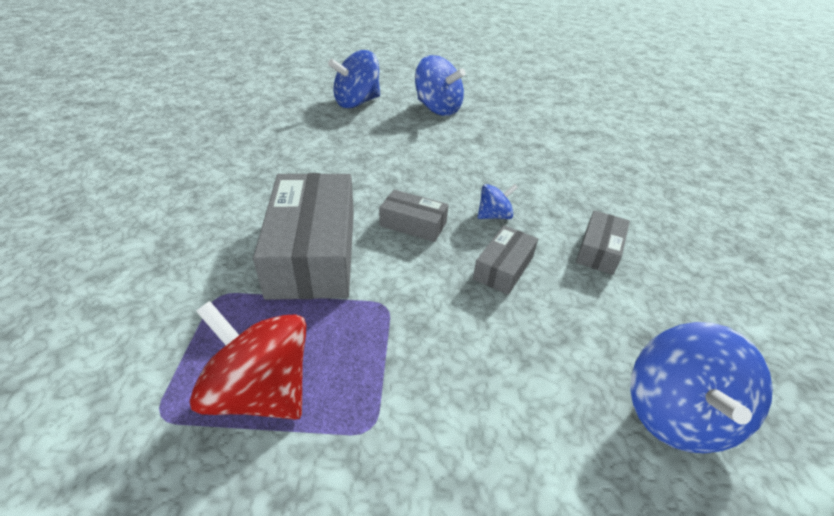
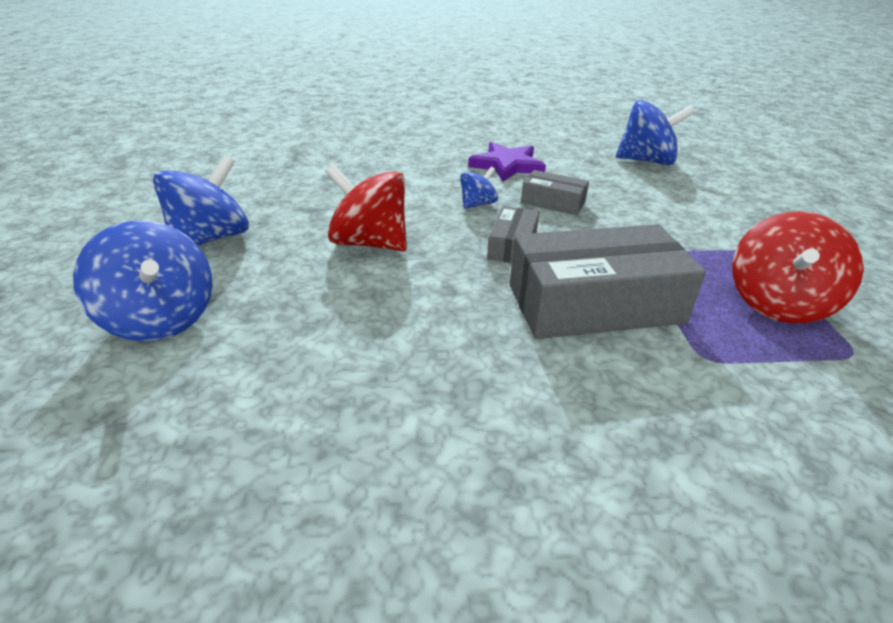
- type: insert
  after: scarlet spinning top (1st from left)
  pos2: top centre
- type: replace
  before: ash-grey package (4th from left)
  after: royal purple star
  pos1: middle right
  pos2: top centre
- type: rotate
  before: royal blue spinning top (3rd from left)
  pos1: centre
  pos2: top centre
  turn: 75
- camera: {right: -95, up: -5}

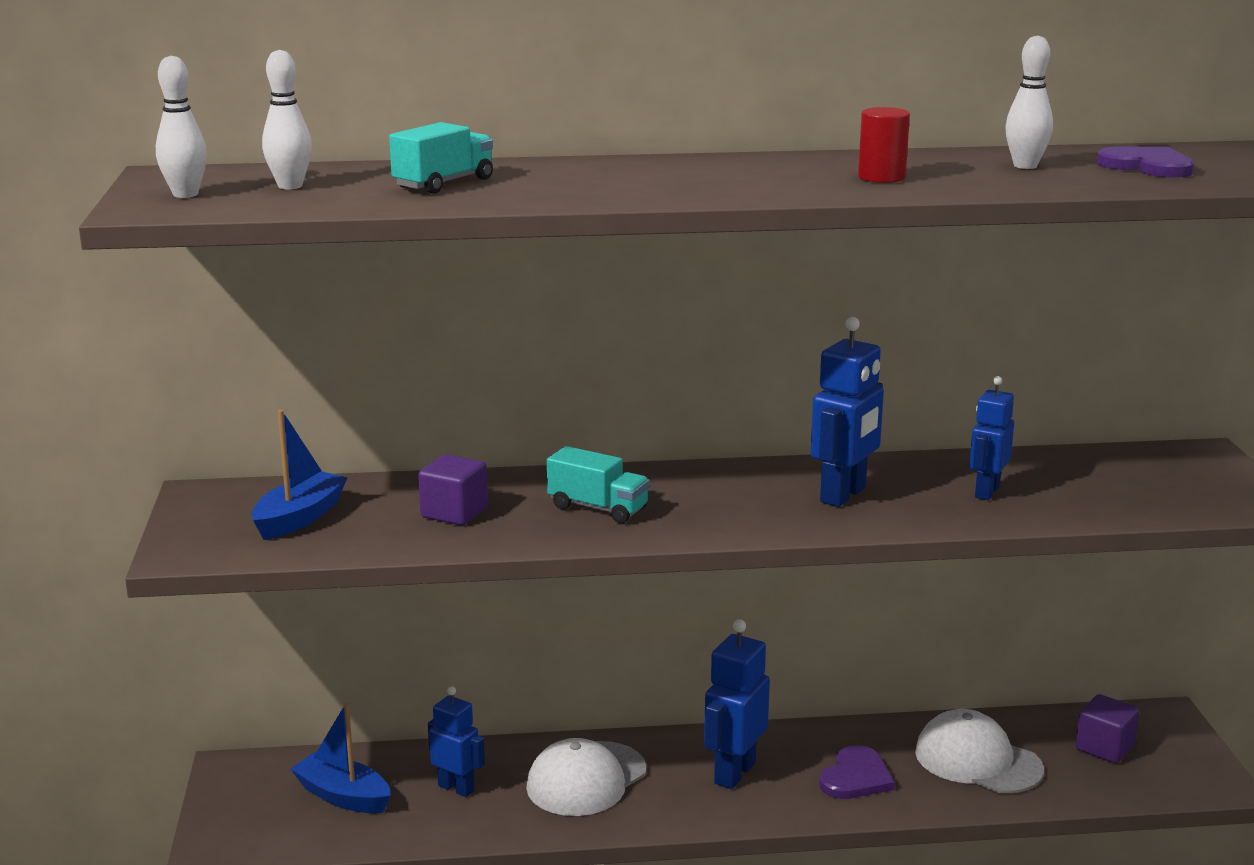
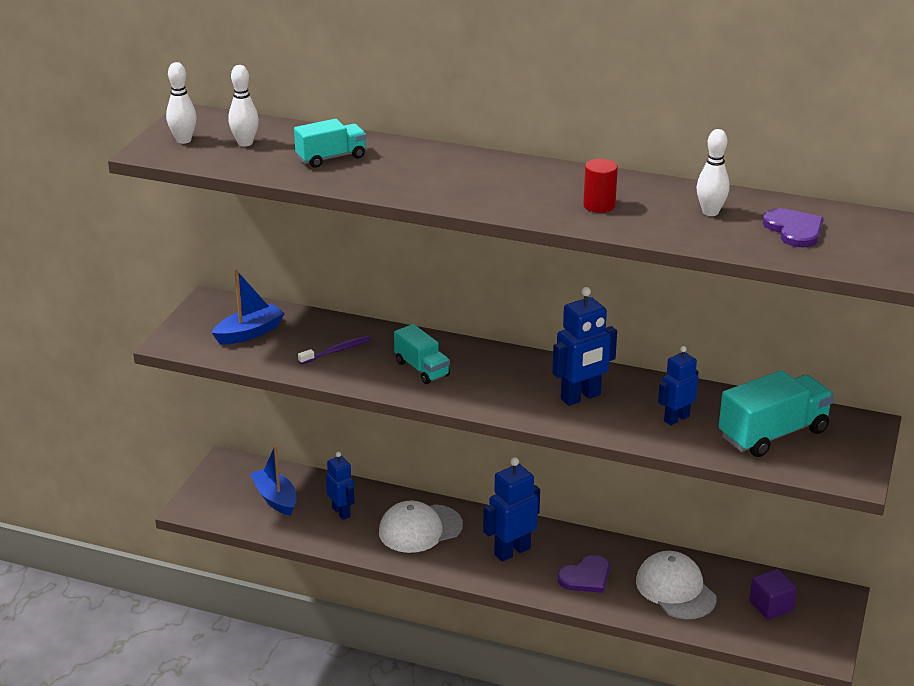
- type: insert
  after: aqua truck (3rd from left)
  pos2: middle right
- type: replace
  before: royal purple cube (1st from left)
  after: royal purple dental brush
  pos1: centre
  pos2: centre
- camera: {right: 25, up: 10}

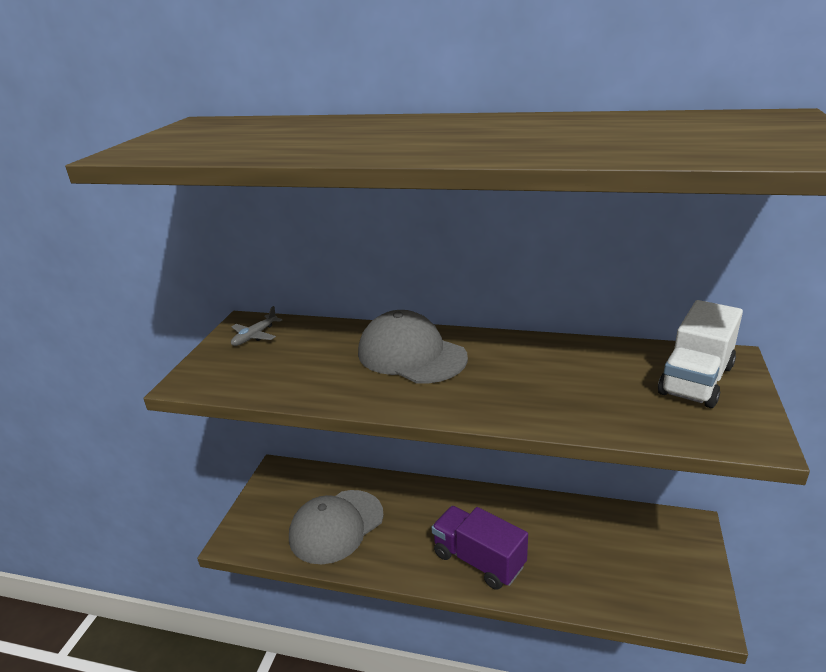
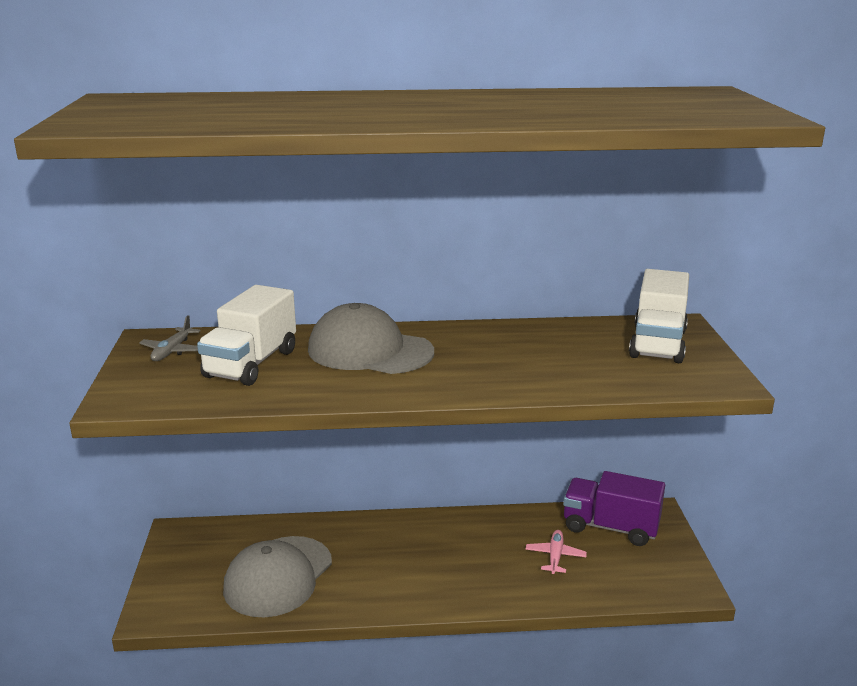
- type: insert
  after: snow-white truck (1st from left)
  pos2: middle left
- type: insert
  after: rosy plane
  pos2: bottom centre
- type: move
  before: royal purple truck
  pos1: bottom centre
  pos2: bottom right
- camera: {right: -20, up: -5}

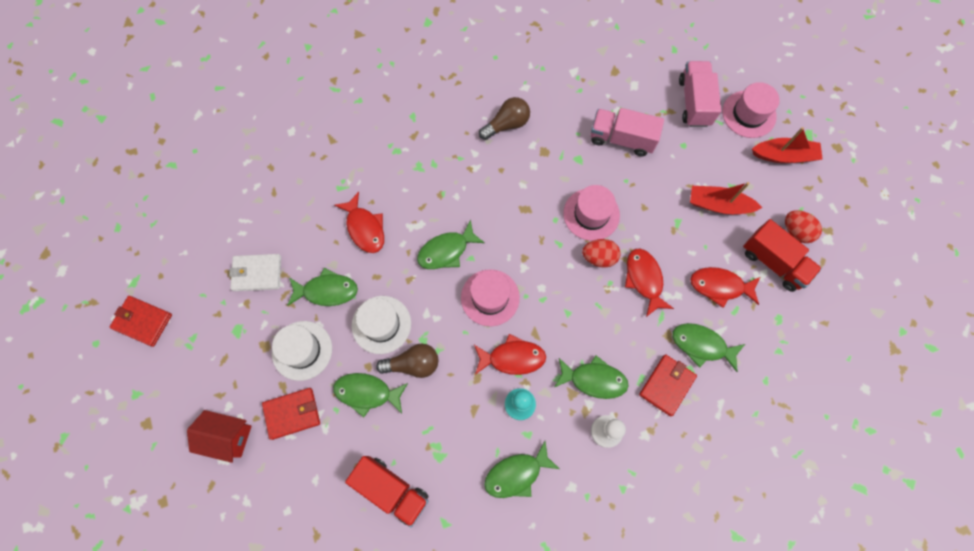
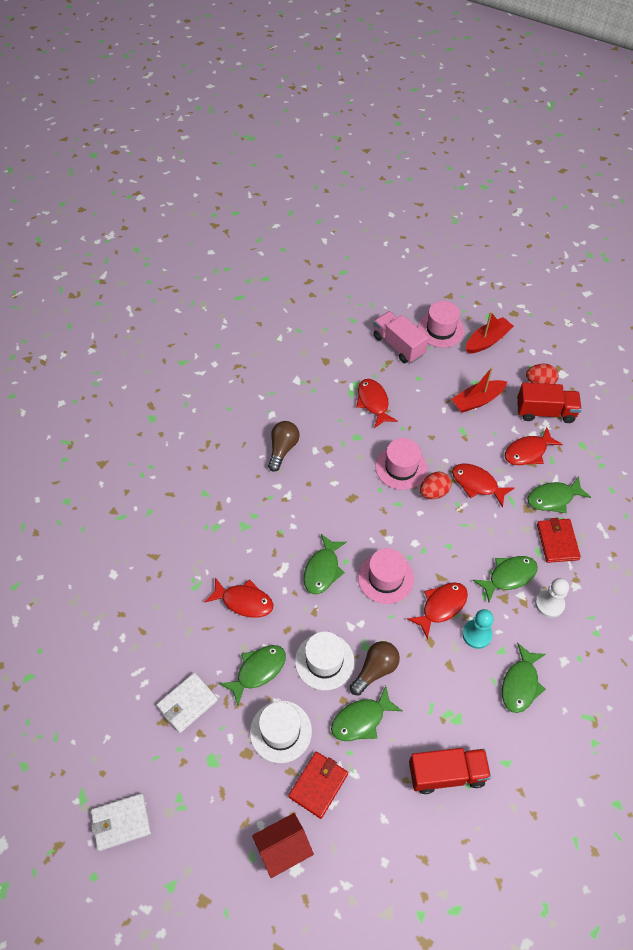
- type: replace
  before: rosy truck (1st from left)
  after: scarlet toy fish (2nd from left)
  pos1: top centre
  pos2: centre
- type: recolor
  before: scarlet card wallet (1st from left)
  after: snow-white card wallet (1st from left)
  pos1: middle left
  pos2: bottom left
- camera: {right: -40, up: -15}

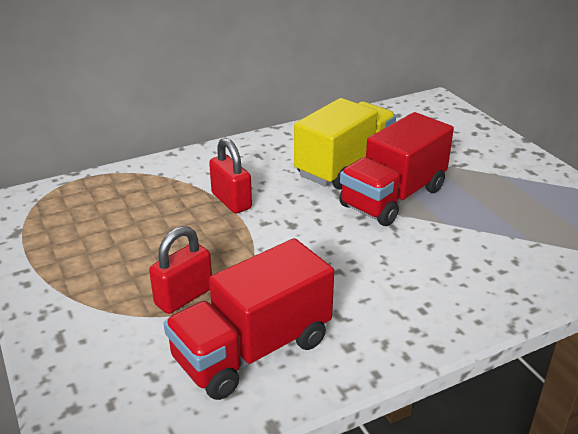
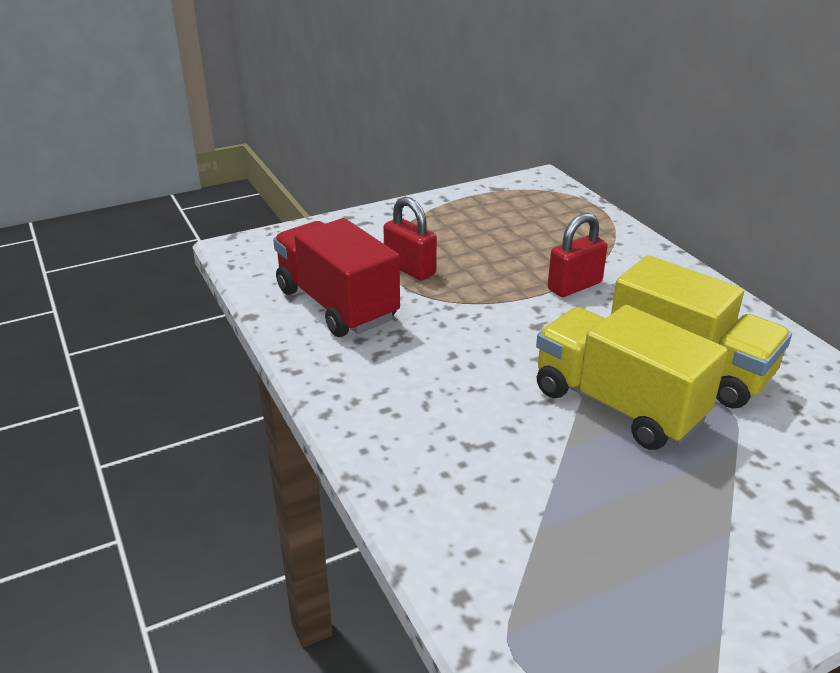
- type: recolor
  before: scarlet truck (2nd from left)
  after: bright yellow truck (1st from left)
  pos1: middle right
  pos2: middle right
- camera: {right: 90, up: 0}

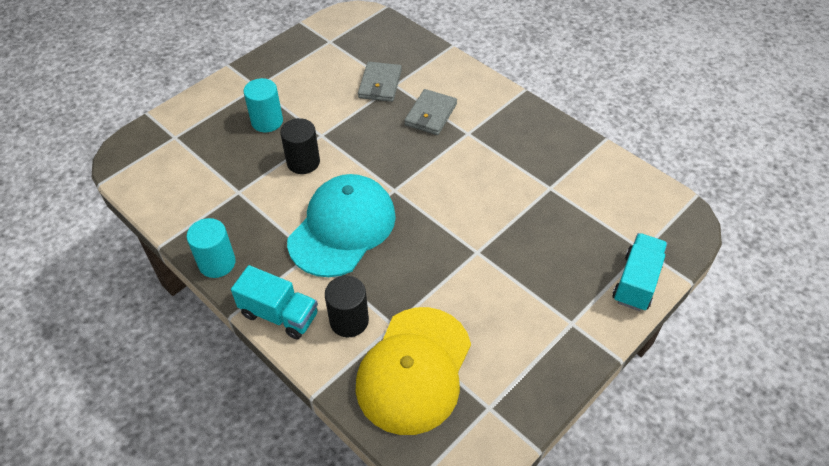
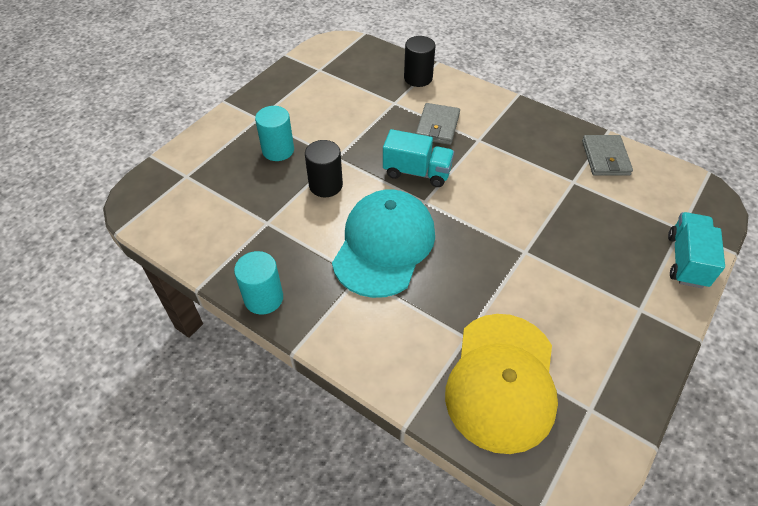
- type: move
  before: aqua truck (1st from left)
  pos1: middle left
  pos2: top centre
- type: move
  before: ebony cylinder (2nd from left)
  pos1: centre
  pos2: top centre
- type: move
  before: ash-grey card wallet (1st from left in the first image)
  after: ash-grey card wallet (2nd from left)
  pos1: top centre
  pos2: top right
- camera: {right: -10, up: 0}

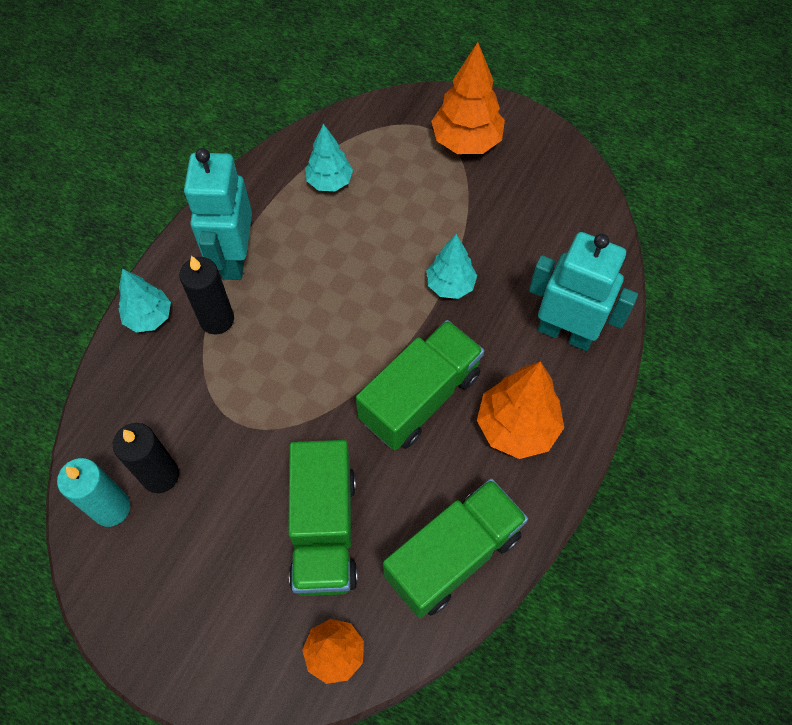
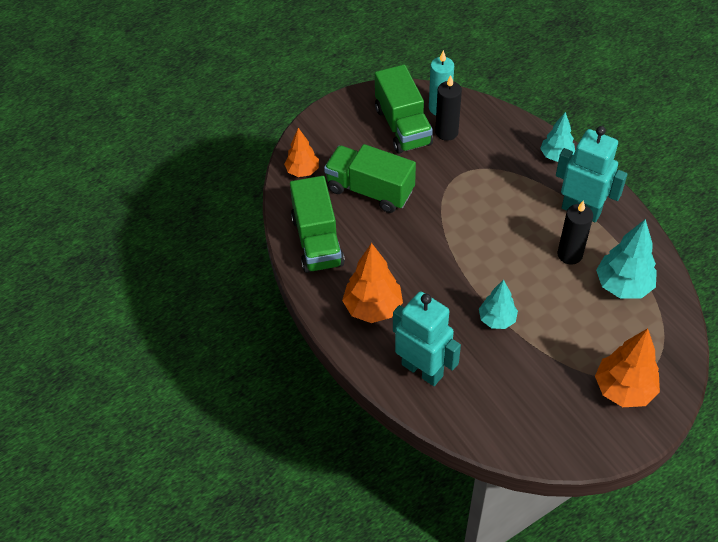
- type: move
  before: ebony wax candle (2nd from left)
  pos1: middle left
  pos2: middle right
- type: move
  before: emerald truck (2nd from left in the first image)
  after: emerald truck (3rd from left)
  pos1: centre
  pos2: top centre
- type: rotate
  before: aqua robot (2nd from left in the first image)
  pos1: middle right
  pos2: centre
  turn: -105
- type: resize
  before: aqua tree (2nd from left in the first image)
  pos1: top centre
  pos2: middle right
  scale: 1.56
- camera: {right: 120, up: -10}

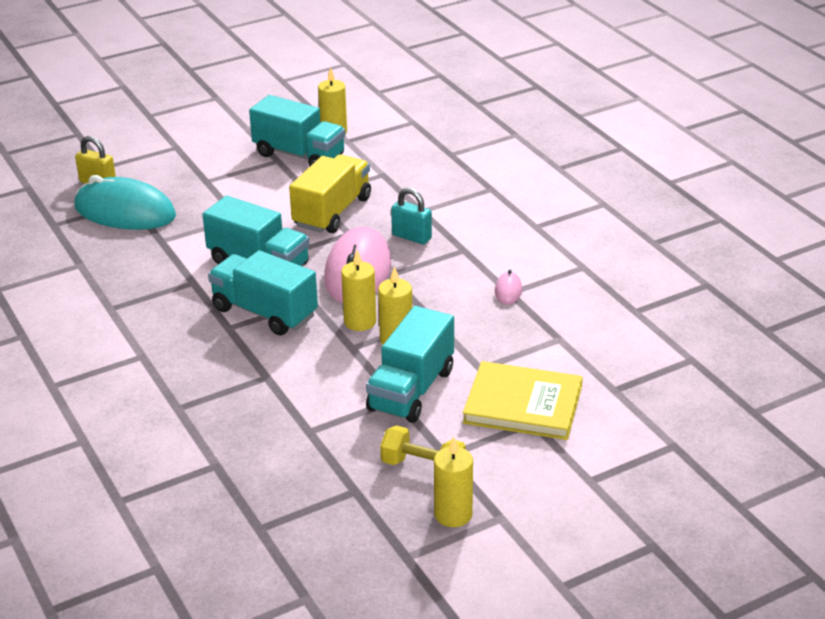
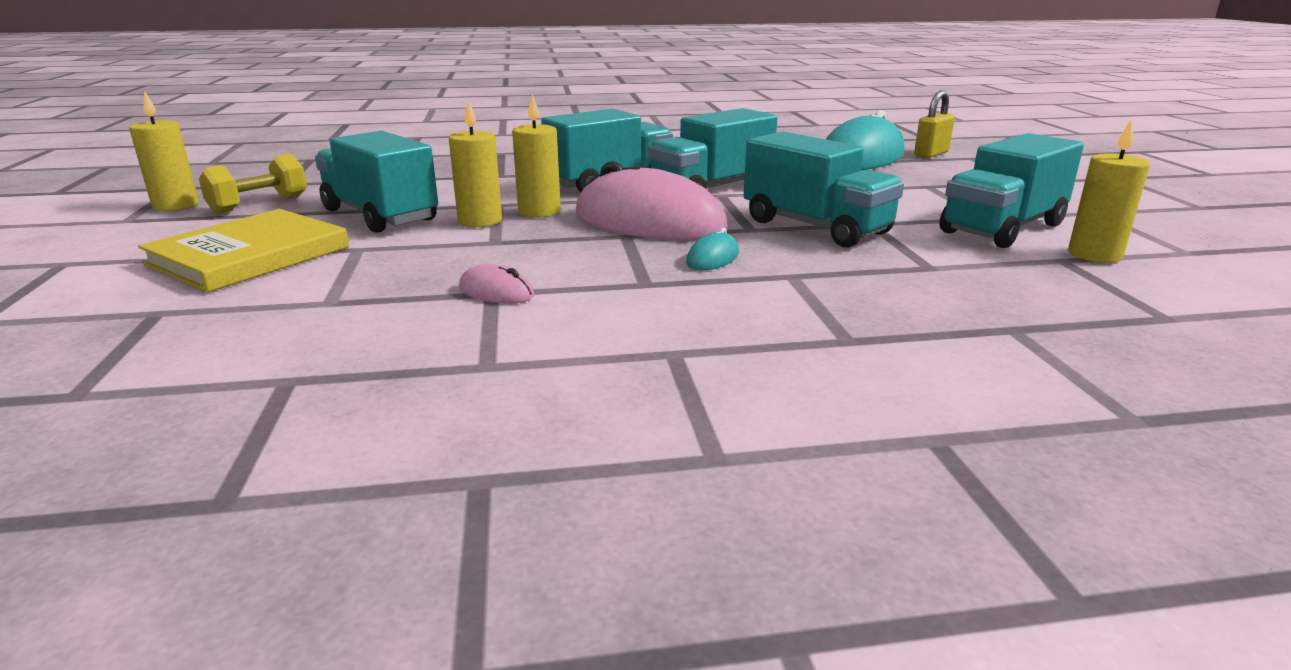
- type: replace
  before: aqua padlock
  after: aqua computer mouse (1st from left)
  pos1: centre
  pos2: centre
- type: recolor
  before: bright yellow truck
  after: aqua truck (4th from left)
  pos1: top centre
  pos2: top centre
- camera: {right: 110, up: -10}

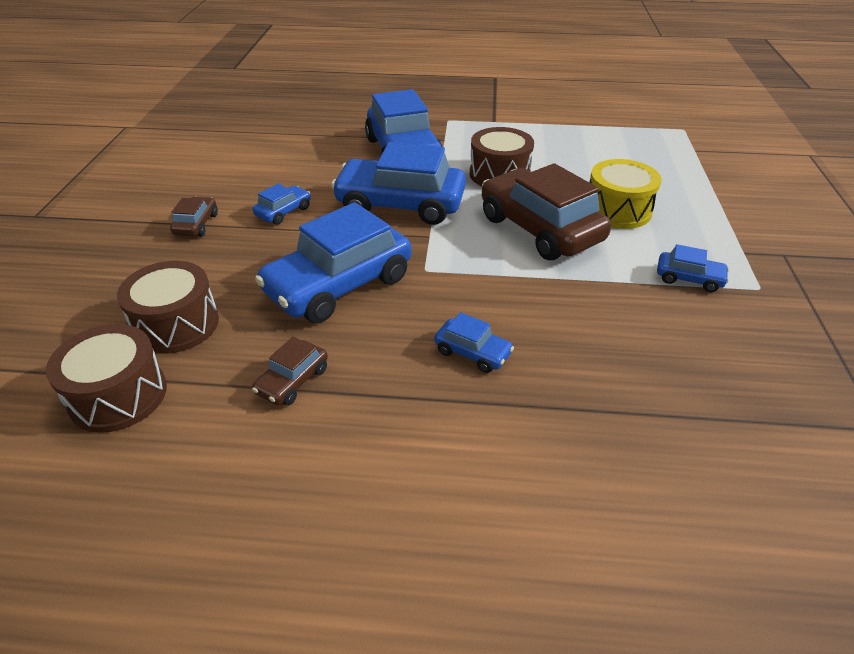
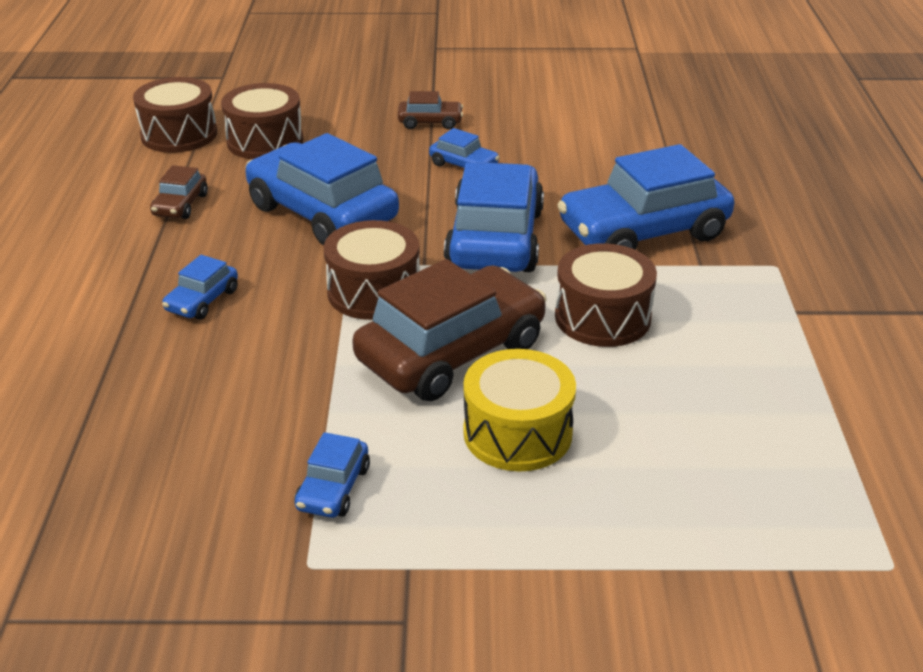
- type: insert
  after: brown snare drum (3rd from left)
  pos2: centre
- type: rotate
  before: brown car (2nd from left in the first image)
  pos1: centre
  pos2: top left
  turn: -105
- camera: {right: 85, up: -5}

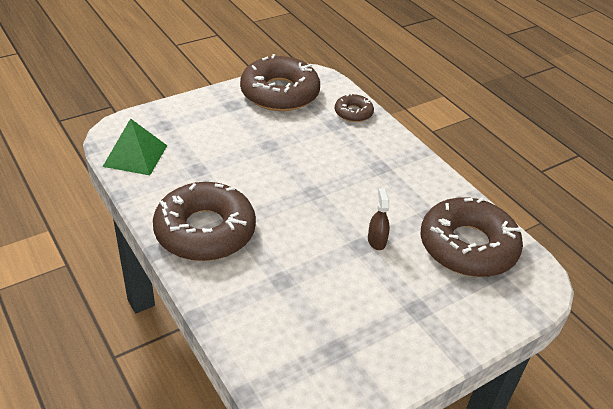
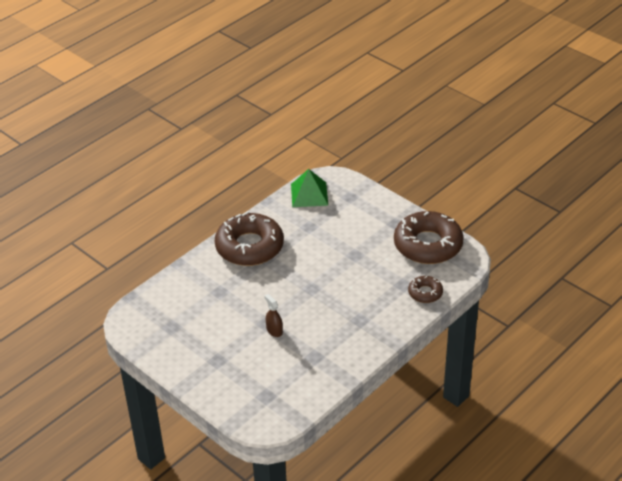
- type: delete
  before: brown doughnut (4th from left)
  pos1: middle right
- type: rotate
  before: brown spray cleaner
  pos1: centre
  pos2: centre
  turn: -105
- camera: {right: 80, up: 0}

